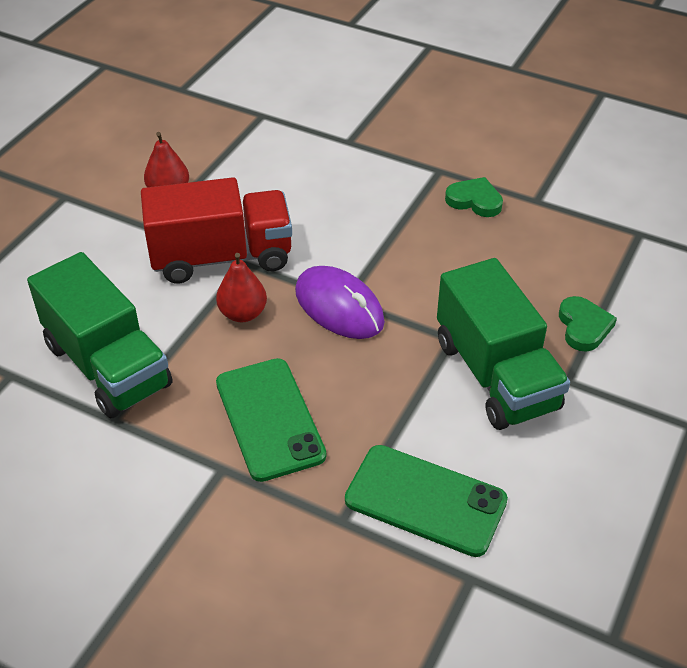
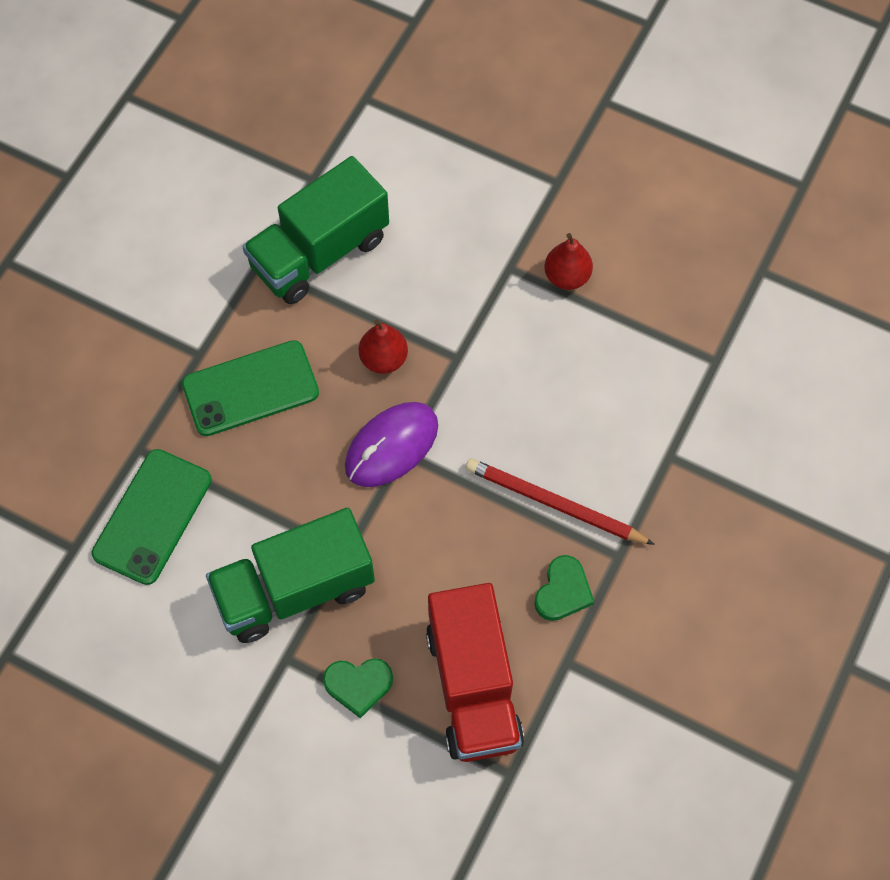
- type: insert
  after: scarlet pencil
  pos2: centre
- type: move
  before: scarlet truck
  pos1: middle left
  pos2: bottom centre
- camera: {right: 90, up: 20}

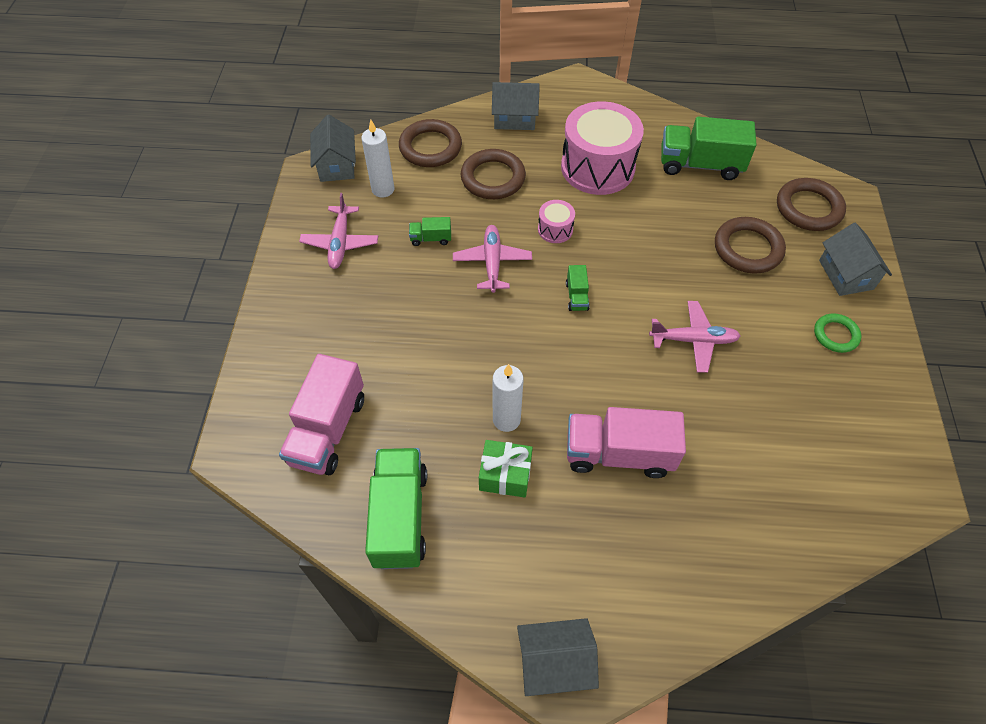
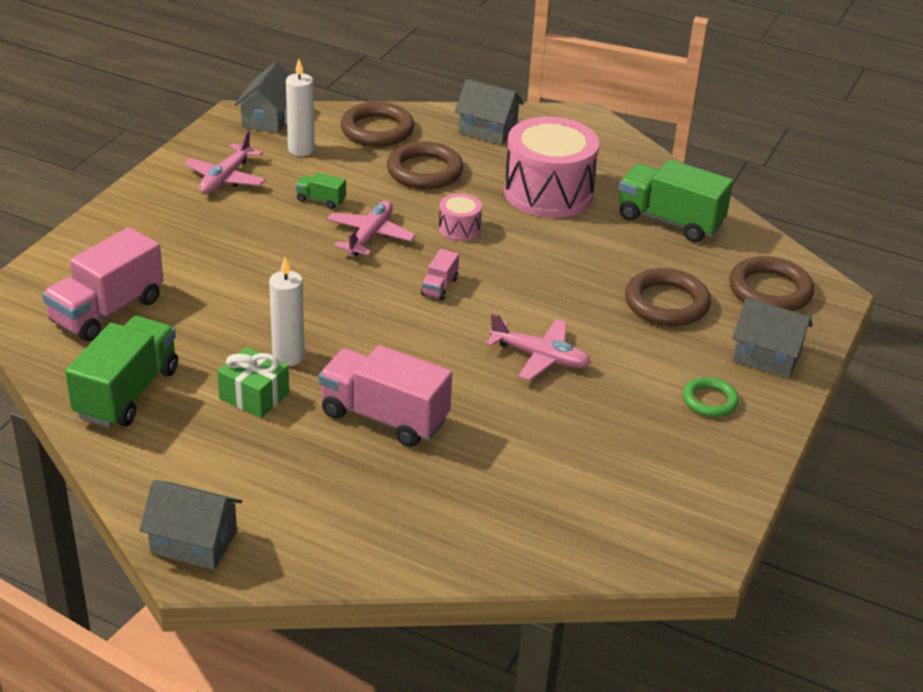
- type: recolor
  before: emerald truck (3rd from left)
  after: rosy truck (3rd from left)
  pos1: centre
  pos2: centre
- type: rotate
  before: ash-grey house (4th from left)
  pos1: middle right
  pos2: middle right
  turn: -75
- camera: {right: 20, up: -20}

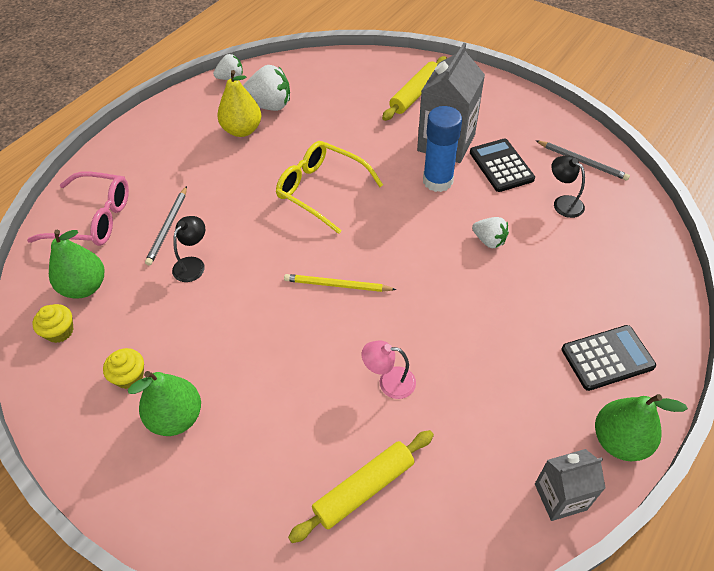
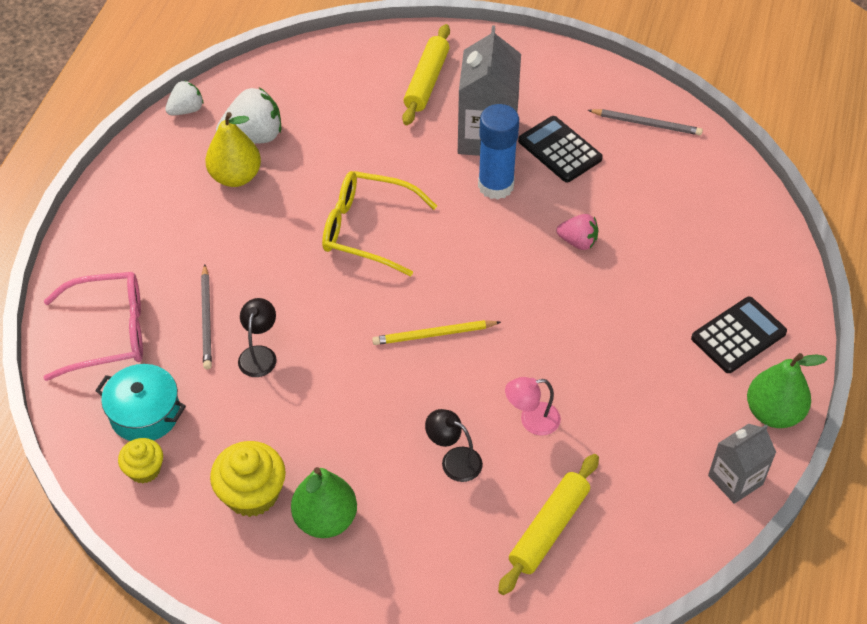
- type: move
  before: ebony reading lamp (2nd from left)
  pos1: top right
  pos2: bottom centre
- type: replace
  before: emerald pear (1st from left)
  after: aqua stockpot
  pos1: middle left
  pos2: middle left
- type: recolor
  before: snow-white strawberry (3rd from left)
  after: rosy strawberry
  pos1: middle right
  pos2: centre
- type: resize
  before: bright yellow muffin (2nd from left)
  pos1: middle left
  pos2: bottom left
  scale: 1.64
- camera: {right: -20, up: 0}

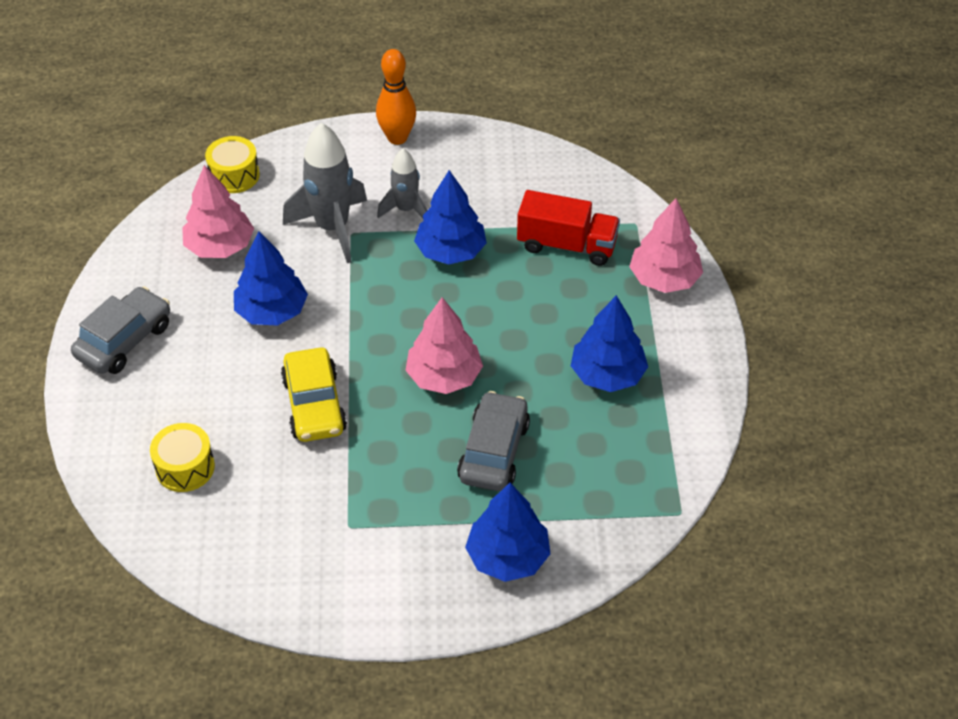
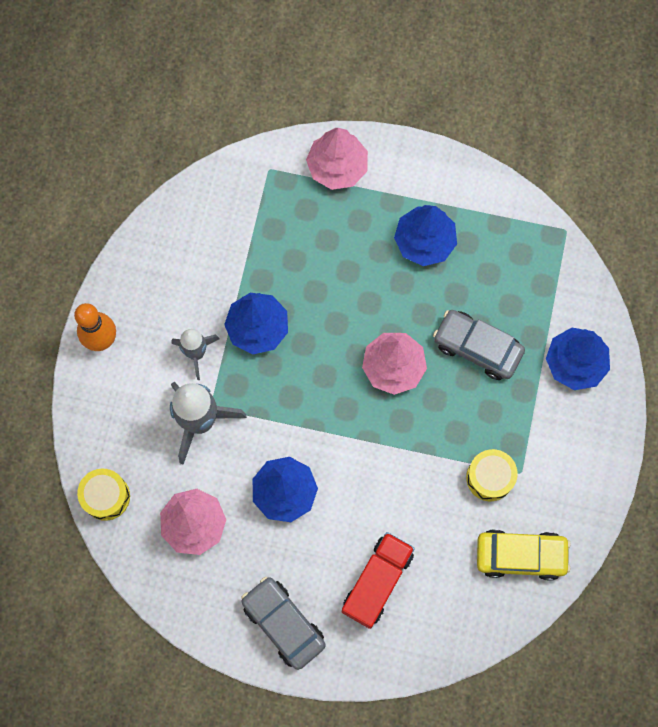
- type: move
  before: bright yellow snare drum (1st from left in the first image)
  after: bright yellow snare drum (2nd from left)
  pos1: middle left
  pos2: middle right
- type: move
  before: bright yellow car
  pos1: middle left
  pos2: bottom right
- type: move
  before: scarlet truck
  pos1: top centre
  pos2: bottom centre
- camera: {right: -75, up: 25}

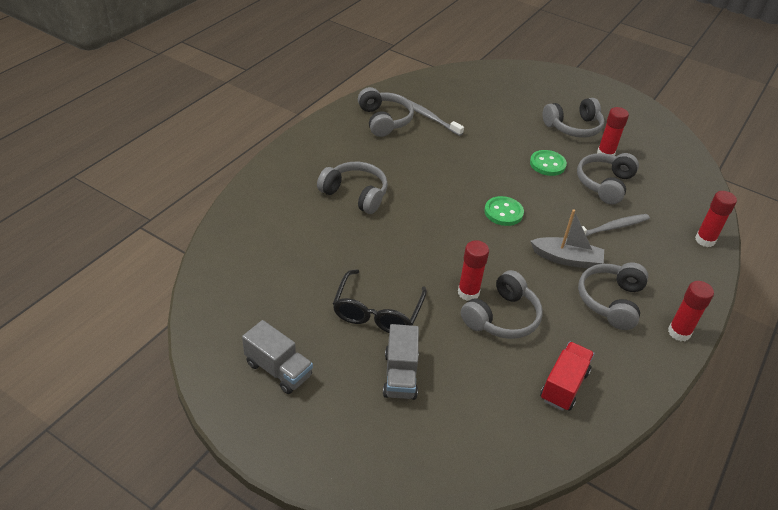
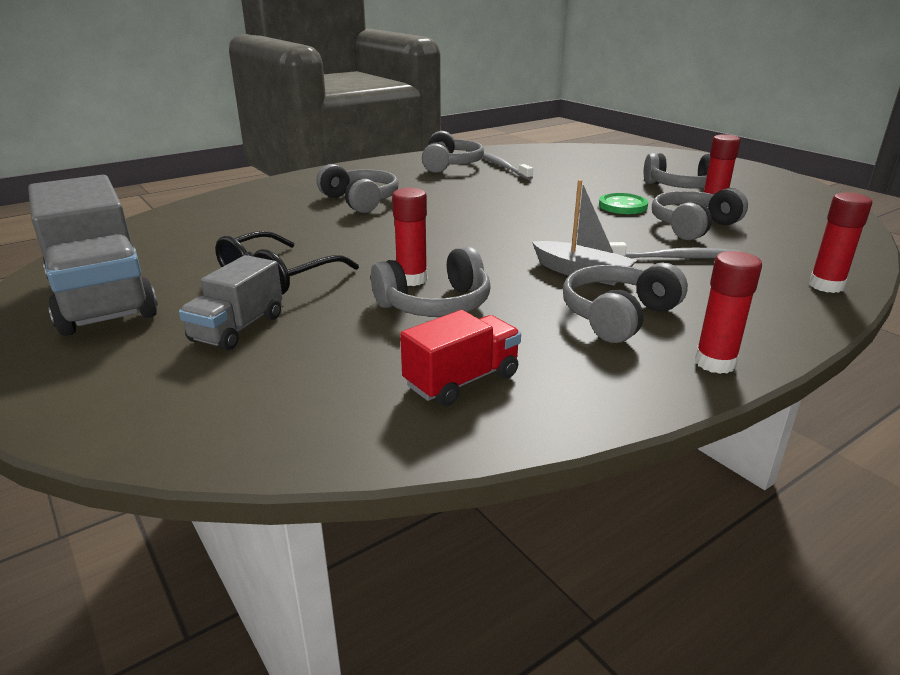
- type: delete
  before: emerald shirt button (1st from left)
  pos1: centre
- type: resize
  before: ash-grey truck (1st from left)
  pos1: bottom centre
  pos2: middle left
  scale: 1.9
- camera: {right: 25, up: -15}

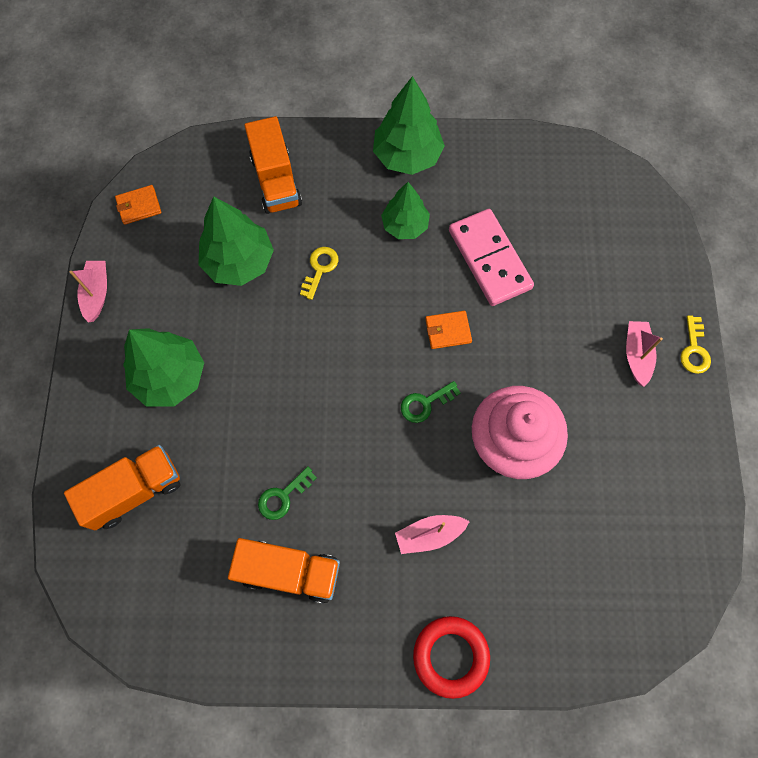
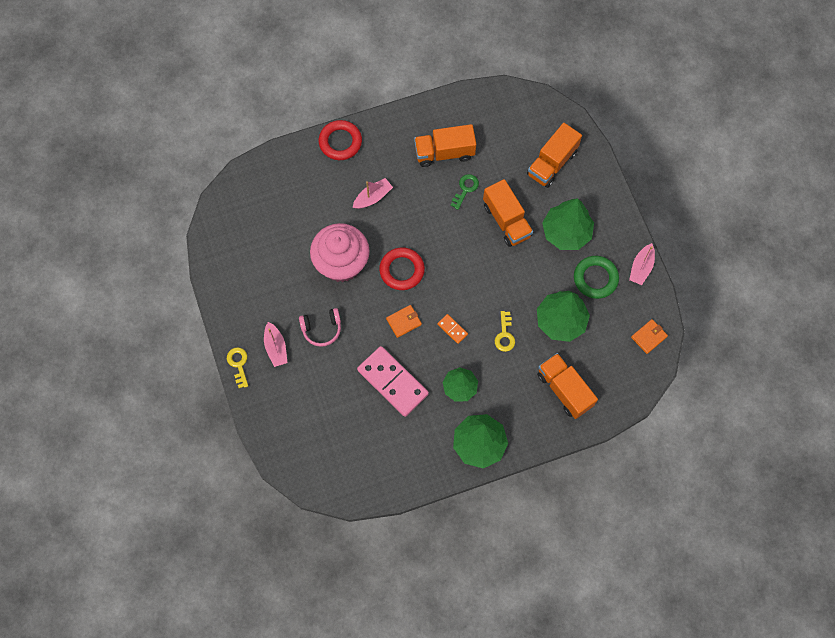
- type: insert
  after: rosy headset
  pos2: centre
- type: insert
  after: bright orange domino tile
  pos2: centre
- type: insert
  after: bright orange truck (2nd from left)
  pos2: centre
- type: insert
  after: emerald hoop
  pos2: middle right
- type: replace
  before: emerald door key (2nd from left)
  after: scarlet hoop (2nd from left)
  pos1: centre
  pos2: centre
- type: rotate
  before: rosy sailboat (1st from left in the first image)
  pos1: middle left
  pos2: middle right
  turn: 45
- camera: {right: 160, up: 0}

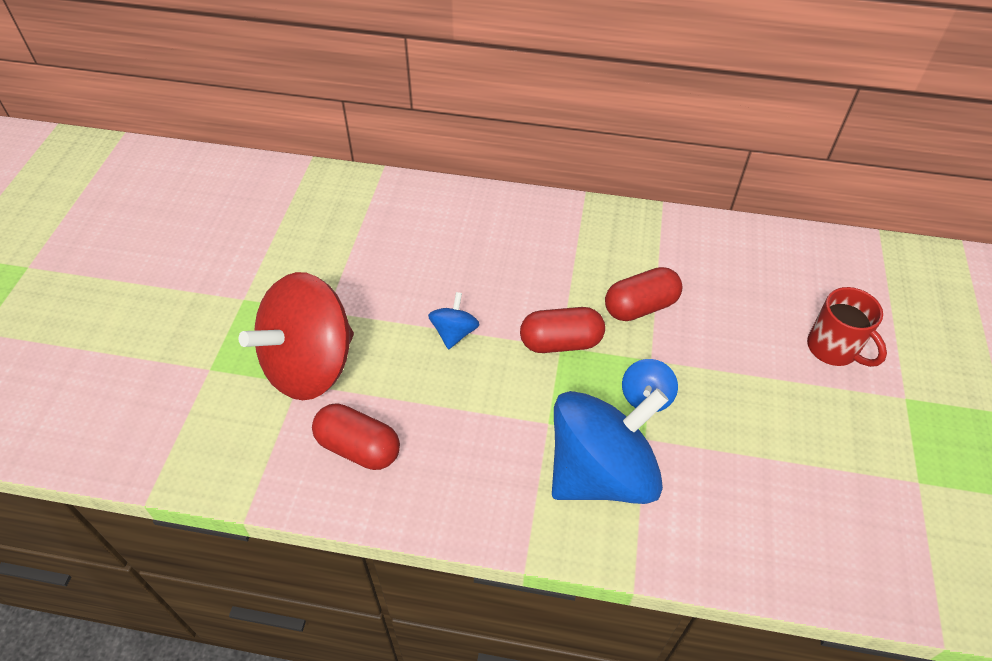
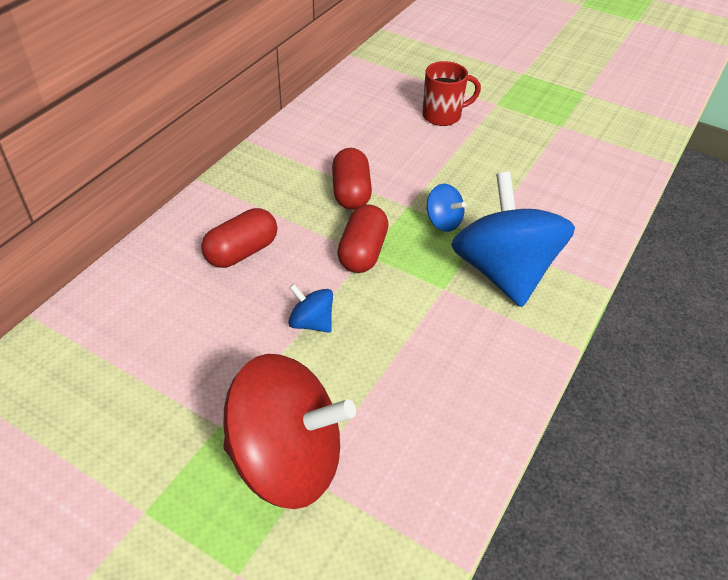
- type: move
  before: scarlet capsule (1st from left)
  pos1: centre
  pos2: middle left
- type: rotate
  before: scarlet spinning top
  pos1: middle left
  pos2: bottom centre
  turn: -60
- camera: {right: -70, up: -5}

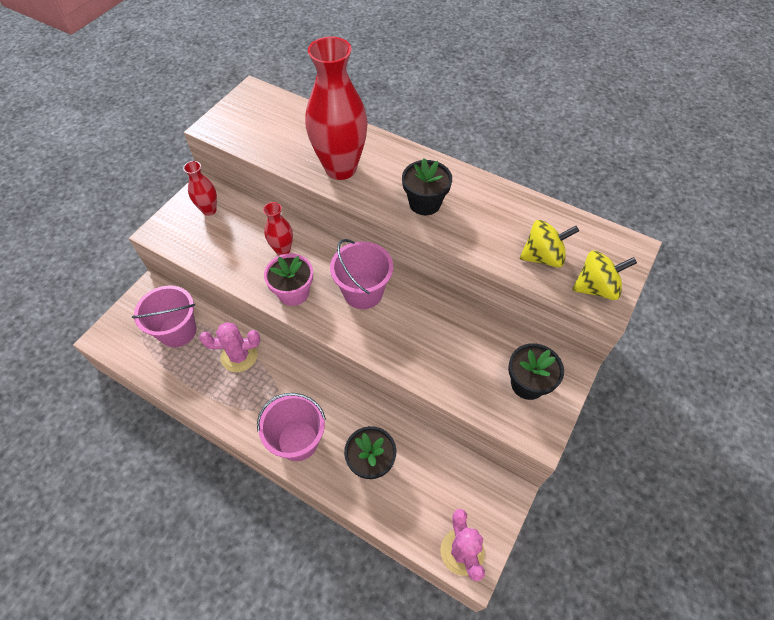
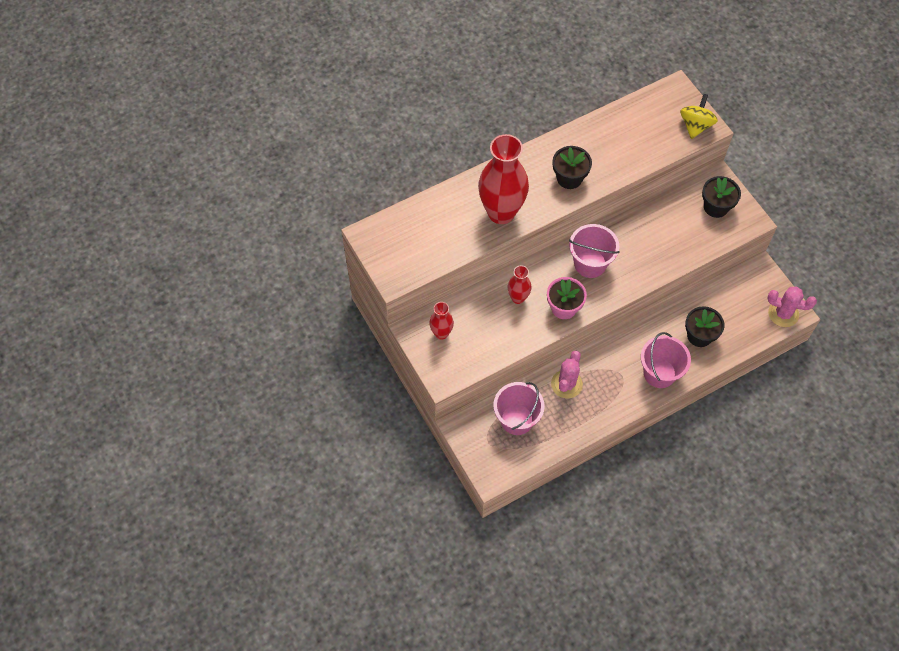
- type: delete
  before: bright yellow spinning top (1st from left)
  pos1: middle right
- camera: {right: -60, up: 5}

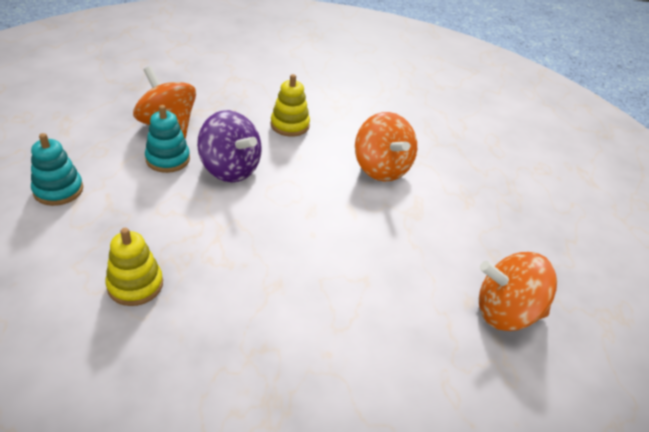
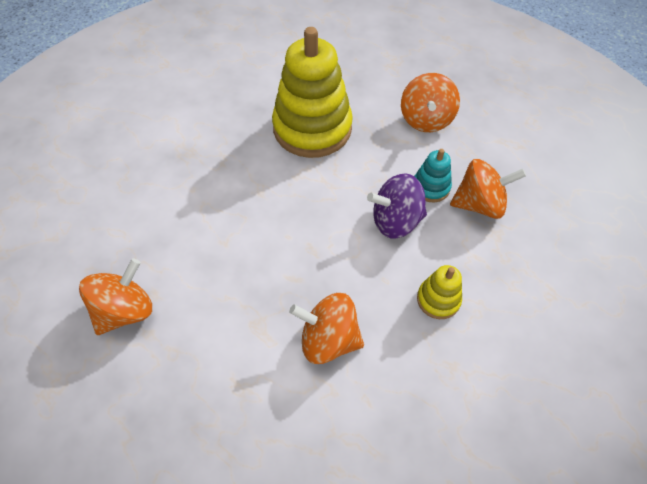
- type: replace
  before: aqua ring stacker (1st from left)
  after: bright orange spinning top (3rd from left)
  pos1: middle left
  pos2: top centre
- type: resize
  before: bright yellow ring stacker (1st from left)
  pos1: middle left
  pos2: top centre
  scale: 2.23
- camera: {right: 130, up: 15}

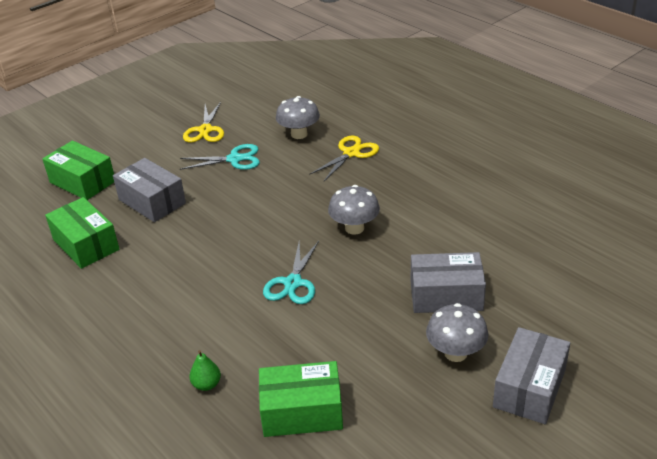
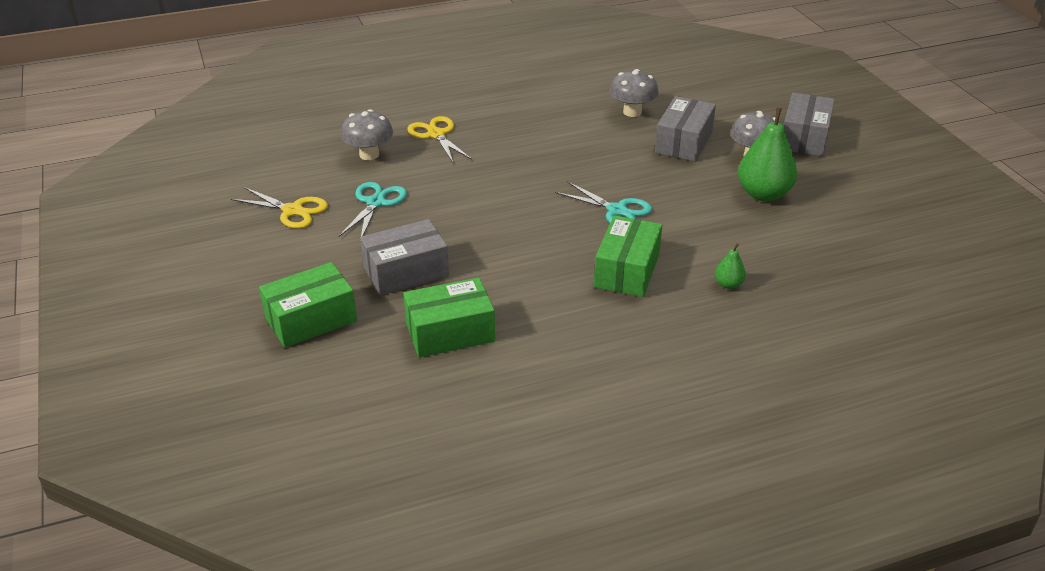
- type: insert
  after: emerald pear (2nd from left)
  pos2: top right
- type: move
  before: emerald package (3rd from left)
  pos1: bottom centre
  pos2: centre
- type: move
  before: ash-grey toadstool (2nd from left)
  pos1: centre
  pos2: top centre
- type: rotate
  before: ash-grey package (3rd from left)
  pos1: bottom right
  pos2: top right
  turn: 60
- camera: {right: -70, up: 0}

